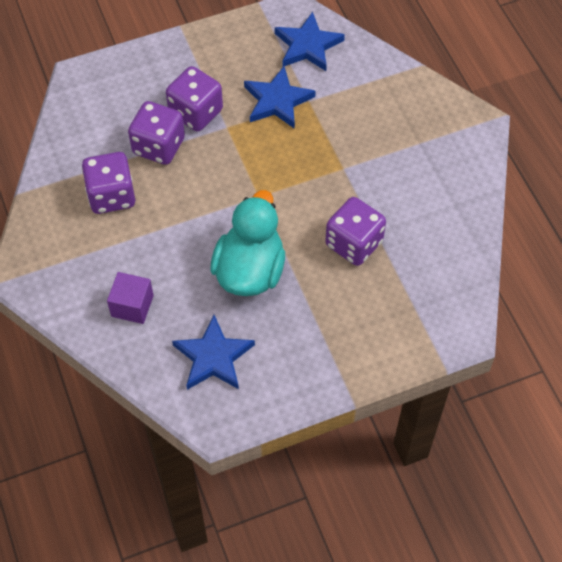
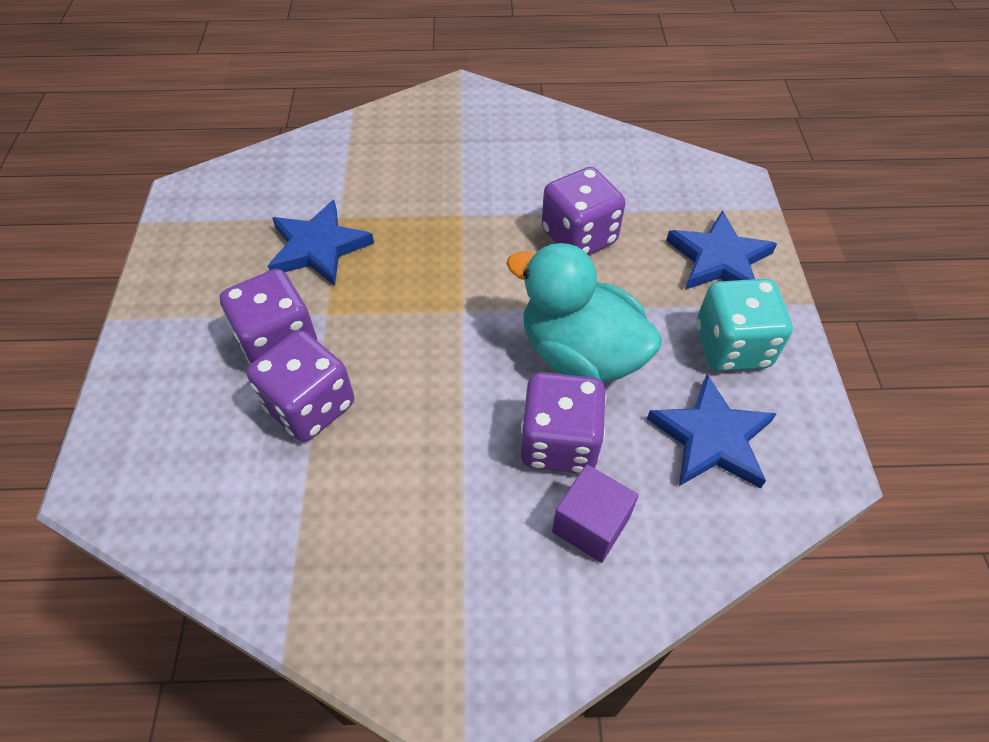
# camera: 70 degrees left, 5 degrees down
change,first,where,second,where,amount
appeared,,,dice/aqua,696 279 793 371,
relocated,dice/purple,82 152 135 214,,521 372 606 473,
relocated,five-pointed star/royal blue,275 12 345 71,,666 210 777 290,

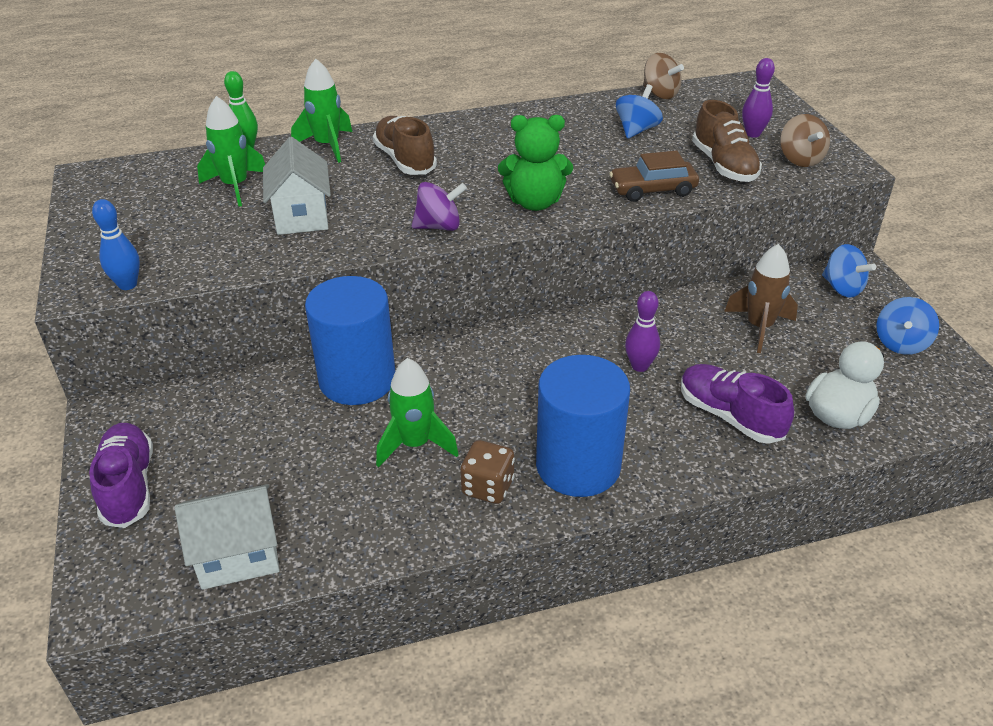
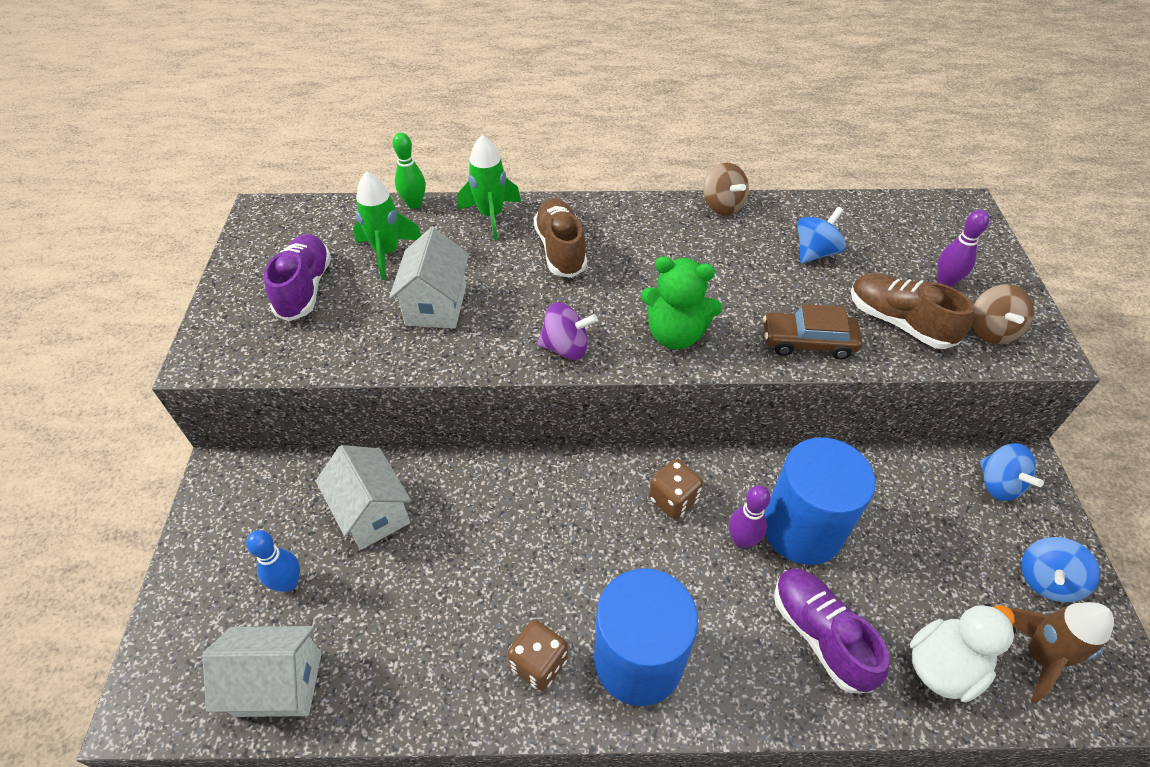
# camera: 15 degrees right, 10 degrees up
change,first,where,second,where,amount
missing,spaceship/emerald,376 358 459 468,,,
appeared,,,toy house/pure white,316 445 411 550,
appeared,,,dice/brown,649 459 703 519,
relocated,lace-up shoe/purple,89 423 153 528,,264 234 331 321,
relocated,bowling pin/royal blue,92 199 140 290,,246 530 300 592,
relocated,cylinder shape/royal blue,305 276 395 405,,764 438 876 565,
relocated,toy top/brown,643 53 684 99,,703 163 749 216,
relocated,spaceship/brown,724 244 798 353,,1011 602 1114 704,
spun,lace-up shoe/brown,692 100 762 182,,850 273 974 349,135 degrees clockwise

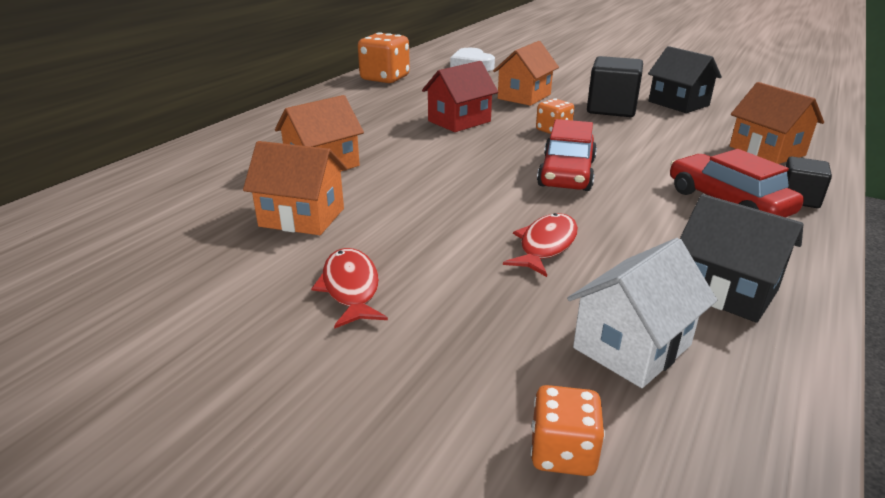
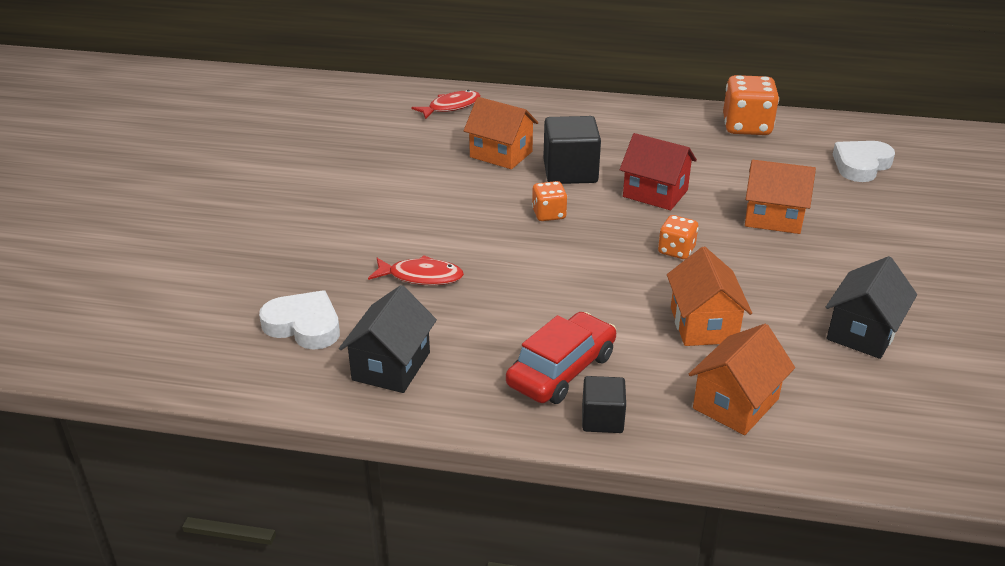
# camera: 70 degrees right, 5 degrees up
change,first,where,second,where,amount
missing,toy car/scarlet,537 119 597 191,,,
relocated,toy house/bright orange,243 141 347 235,,667 246 752 346,
relocated,toy fish/scarlet,311 248 388 329,,411 90 481 119,
relocated,dice/bright orange,531 385 605 476,,532 181 568 221,
relocated,solid cube/black,587 56 643 117,,543 116 601 184,
exchanged,toy house/pure white,567 238 717 388,love heart/pure white,259 290 340 350,

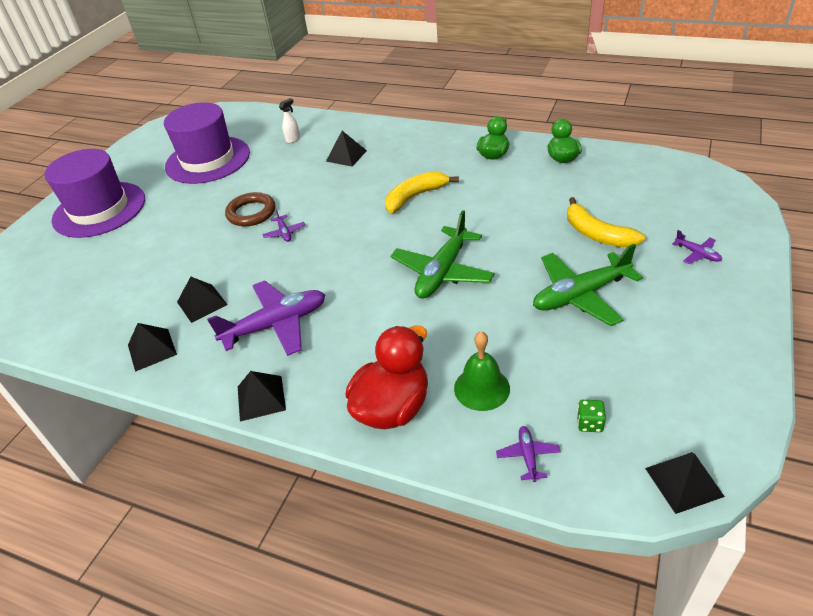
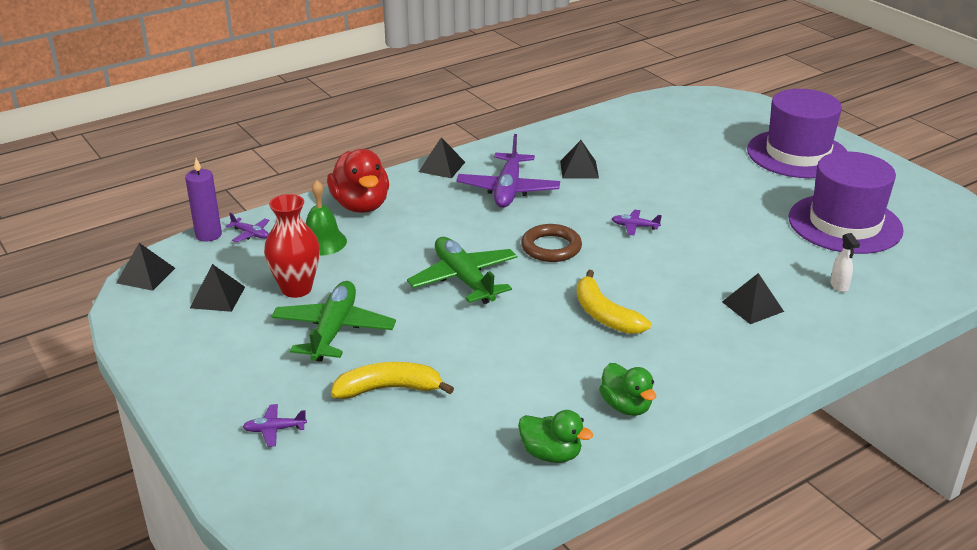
# camera: 120 degrees right, 10 degrees down
change,first,where,second,where,amount
missing,dice/emerald,577 400 606 432,,,
appeared,,,wax candle/purple,185 158 222 242,
appeared,,,tall vase/scarlet,264 194 320 298,
relocated,solid pyramid/black,128 323 177 372,,190 264 245 312,
relocated,hoop/brown,225 192 275 226,,521 224 582 262,
spun,banana/bright yellow,385 171 459 213,,577 270 651 334,150 degrees clockwise

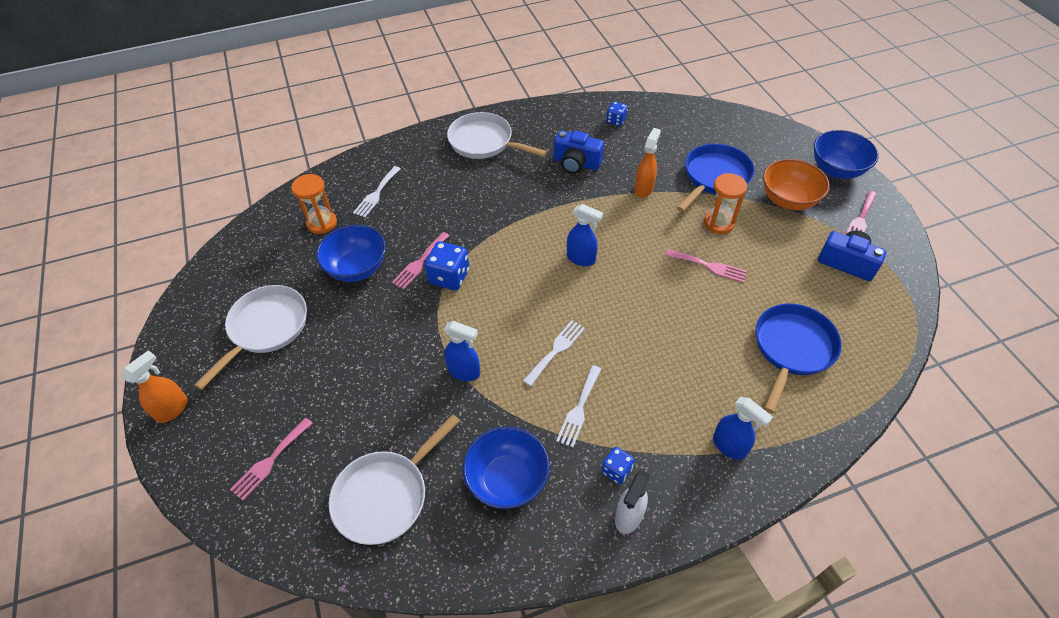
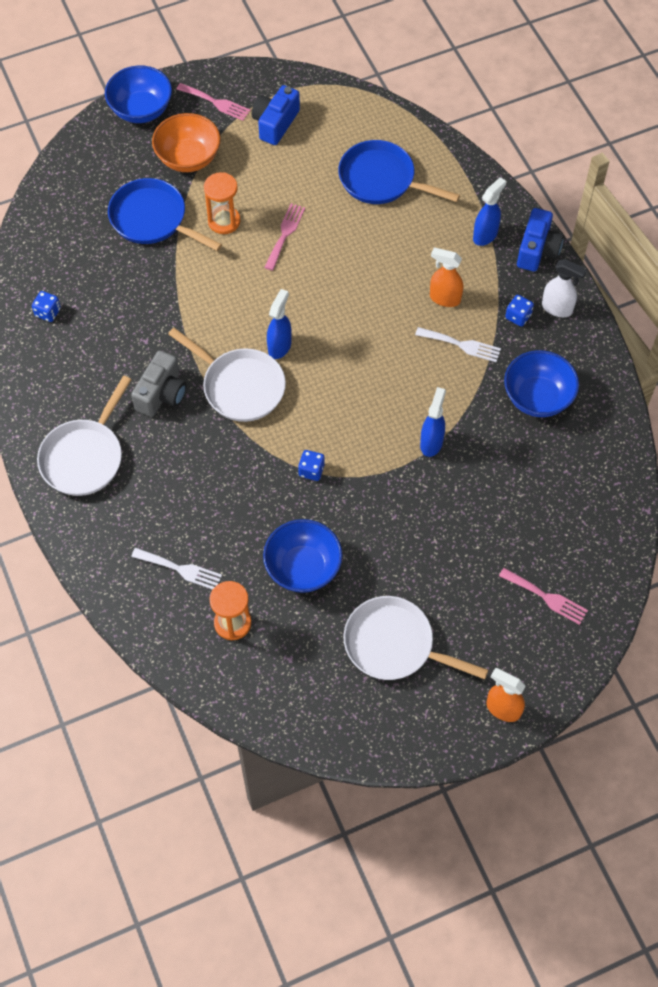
# camera: 95 degrees left, 10 degrees up
change,first,where,second,where,amount
missing,table fork/pink,392 232 450 289,,,
missing,table fork/pure white,523 320 585 386,,,
appeared,,,camera/gray,131 351 187 417,
relocated,frying pan/pure white,329 414 460 545,,168 328 286 422,
relocated,camera/royal blue,554 130 604 174,,517 208 564 271,
relocated,sprayer/bright orange,634 128 661 198,,430 248 463 307,
size,dice/royal blue,425 241 469 290,,298 450 325 481,x0.59

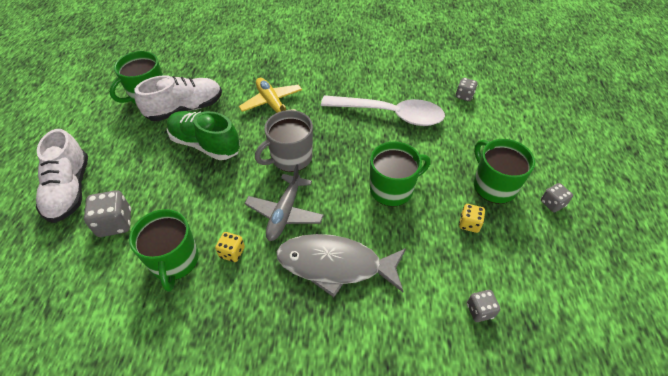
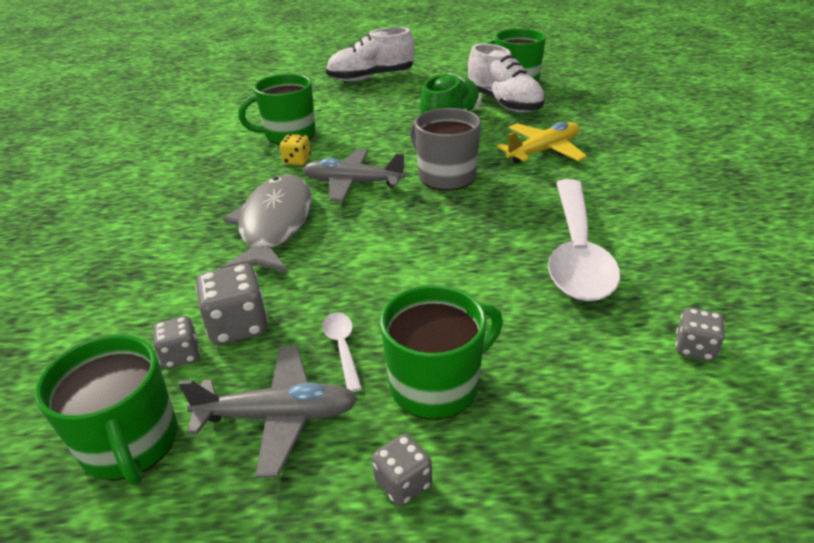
# camera: 85 degrees right, 15 degrees down
change,first,where,second,where,amount
appeared,,,aeroplane/gray,179 346 357 478,
relocated,dice/gray,84 190 131 237,,195 264 268 345,
relocated,coffee mug/emerald,370 141 431 206,,35 335 178 485,
exchanged,dice/bright yellow,459 204 485 233,teaspoon/pure white,322 312 362 393,

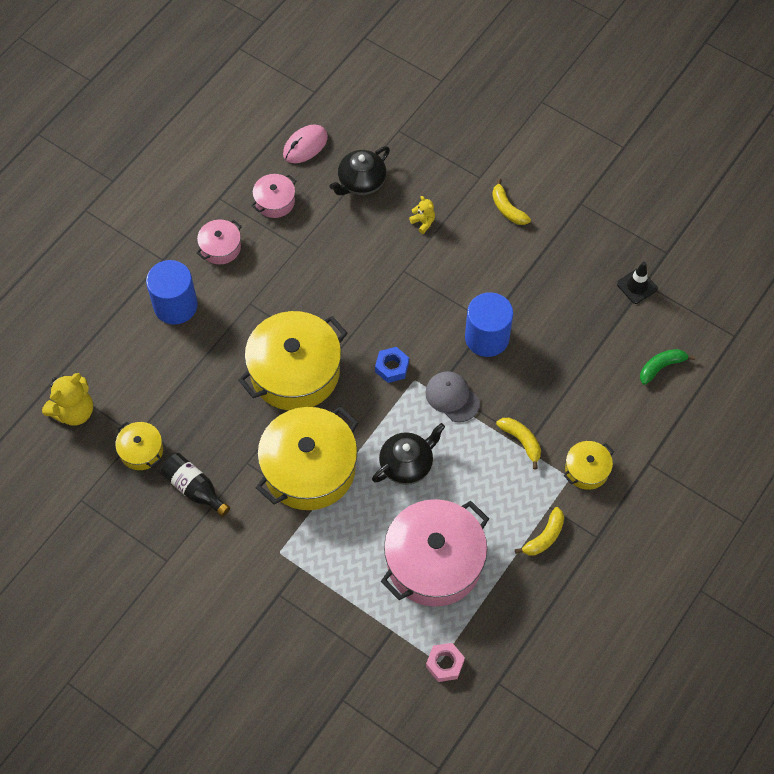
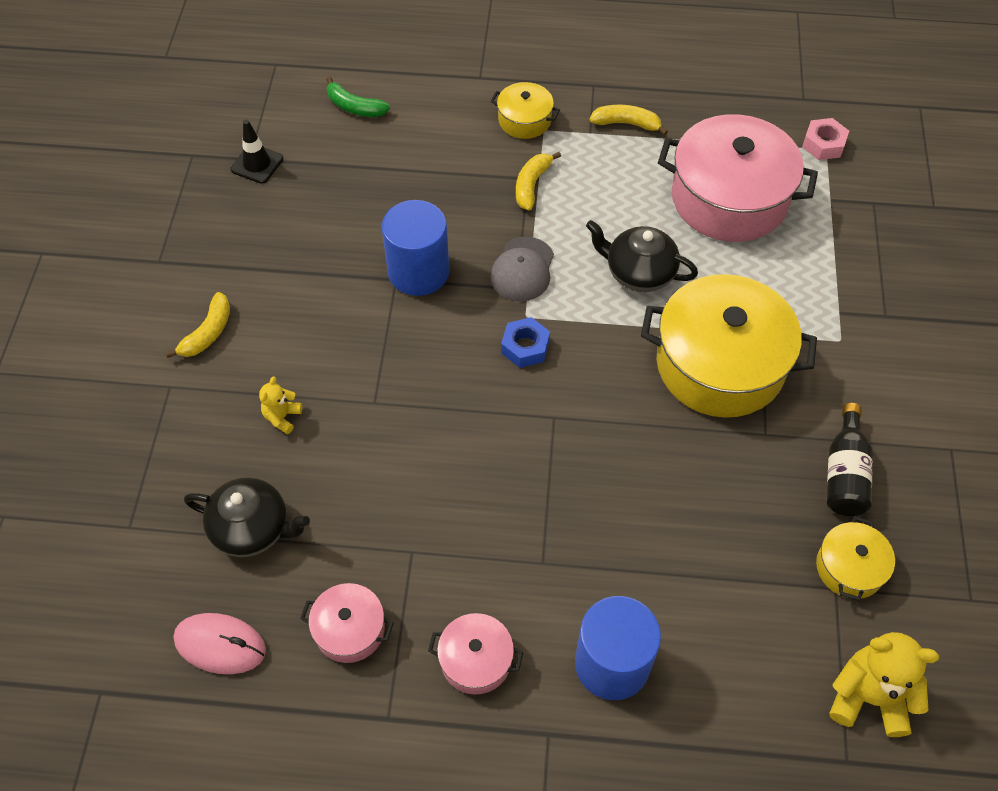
# camera: 120 degrees left, 5 degrees down
change,first,where,second,where,amount
missing,pot/bright yellow,238 311 348 411,,,

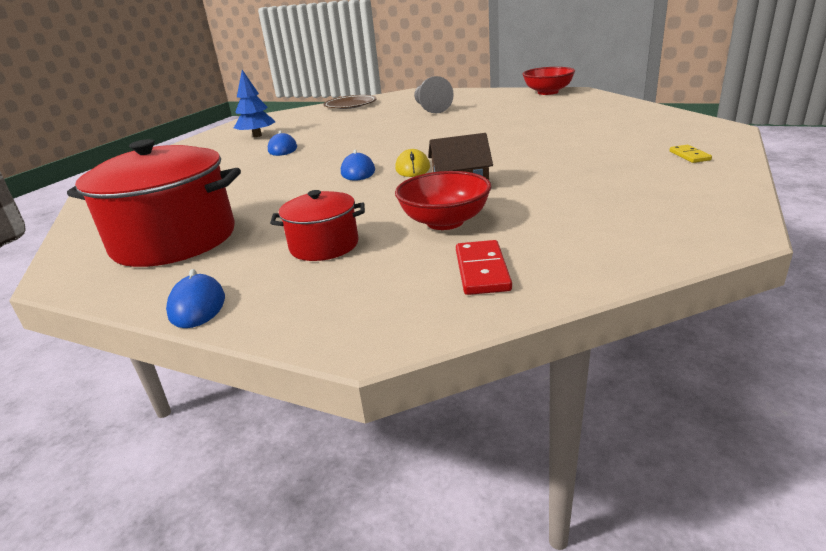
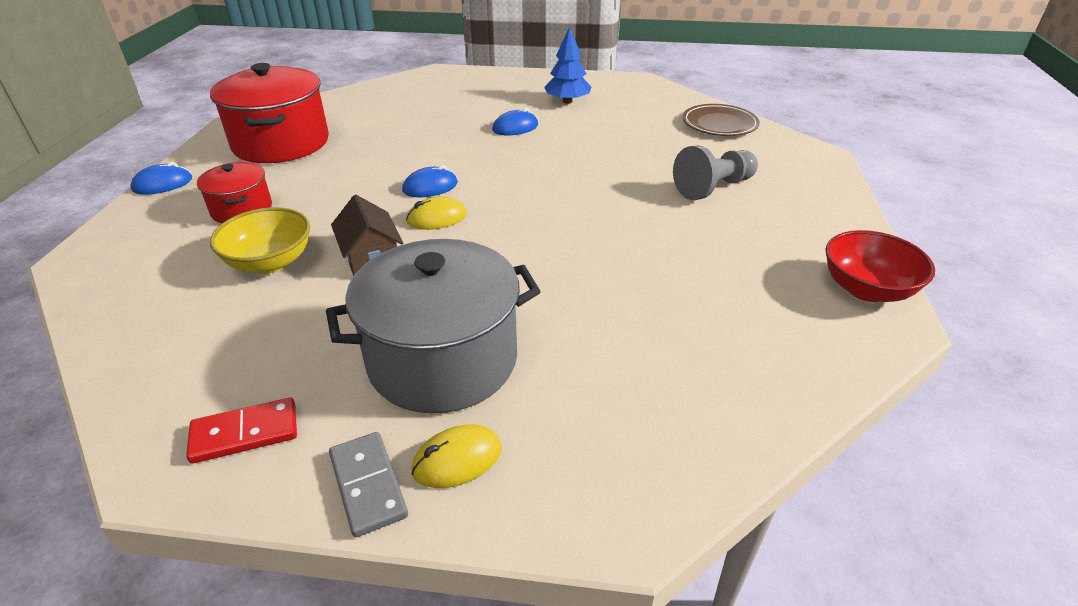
# camera: 70 degrees right, 10 degrees up
change,first,where,second,where,amount
appeared,,,pot/gray,326 239 541 413,
appeared,,,domino/gray,329 432 408 537,
relocated,domino/scarlet,456 240 512 295,,186 397 297 464,
exchanged,domino/bright yellow,670 145 712 163,mouse/bright yellow,411 424 502 488,
colour,deep dish/scarlet,395 171 491 230,deep dish/bright yellow,210 207 310 274,

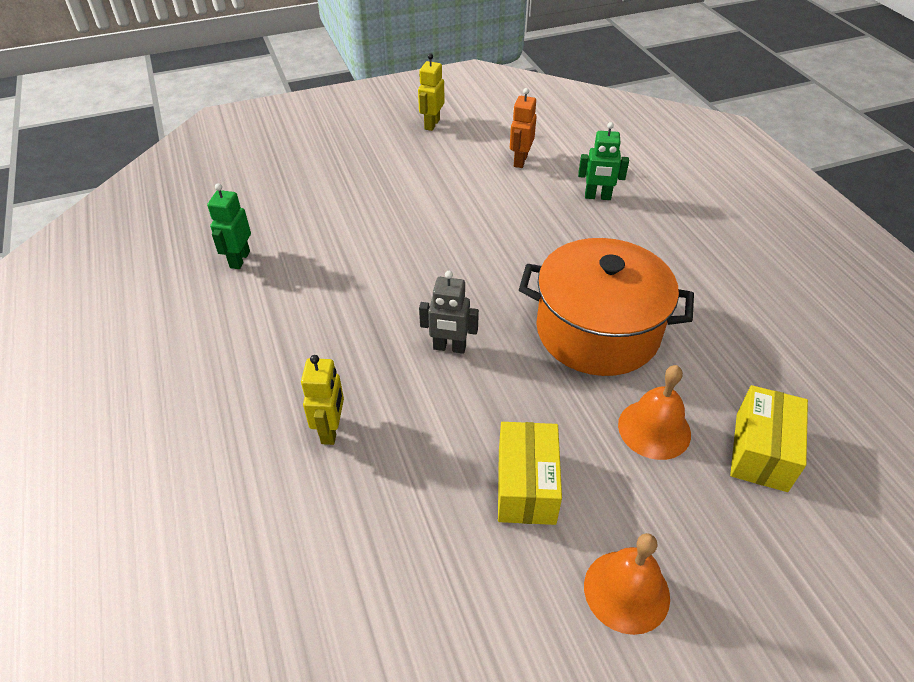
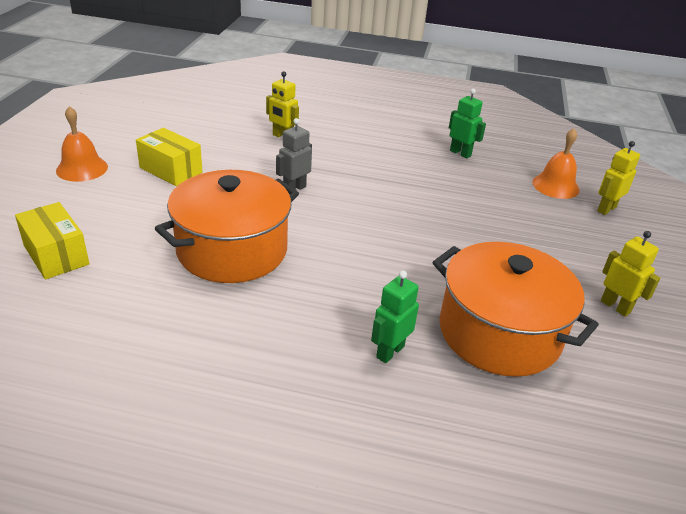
# camera: 120 degrees right, 10 degrees down
change,first,where,second,where,amount
appeared,,,toy robot/bright yellow,597 141 640 215,
relocated,hand bell/bright orange,618 365 691 460,,532 128 580 199,
exchanged,toy robot/bright orange,510 88 537 168,pot/bright orange,433 242 599 377,

